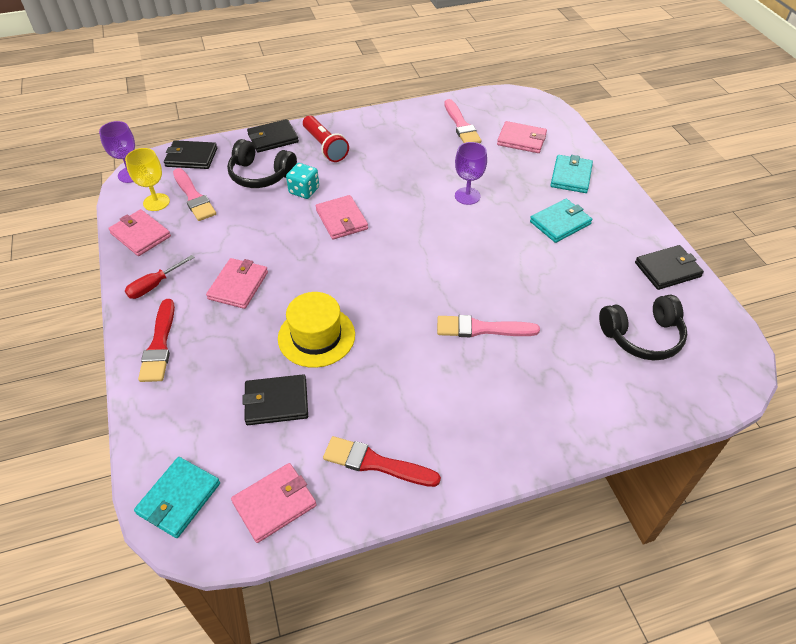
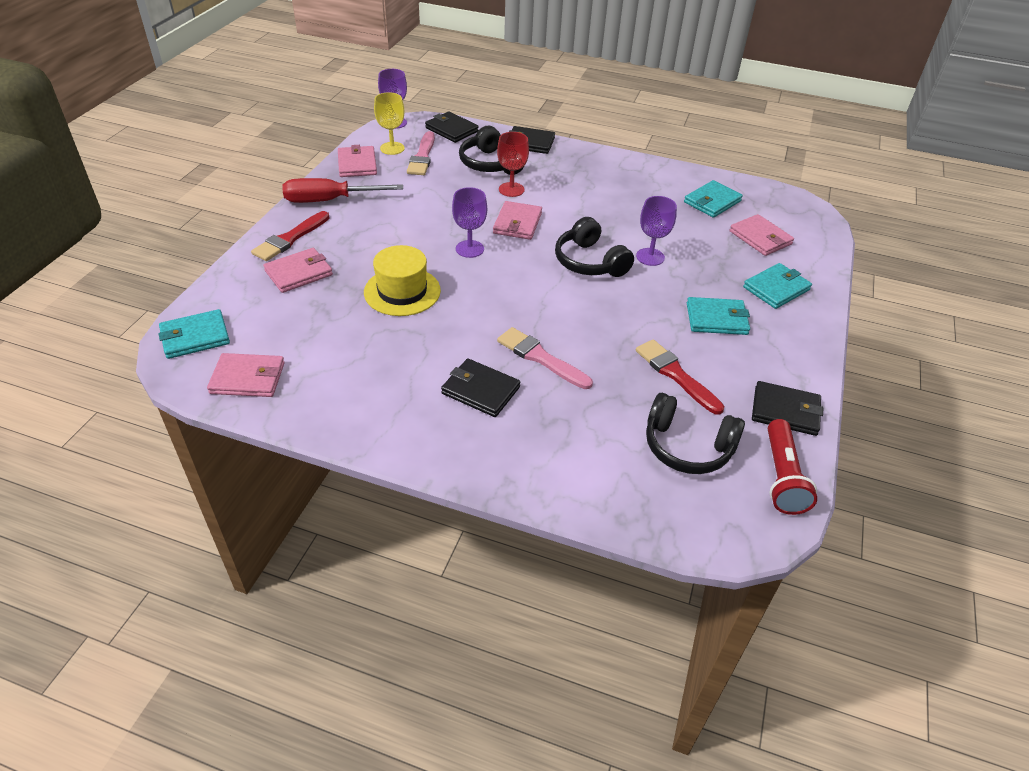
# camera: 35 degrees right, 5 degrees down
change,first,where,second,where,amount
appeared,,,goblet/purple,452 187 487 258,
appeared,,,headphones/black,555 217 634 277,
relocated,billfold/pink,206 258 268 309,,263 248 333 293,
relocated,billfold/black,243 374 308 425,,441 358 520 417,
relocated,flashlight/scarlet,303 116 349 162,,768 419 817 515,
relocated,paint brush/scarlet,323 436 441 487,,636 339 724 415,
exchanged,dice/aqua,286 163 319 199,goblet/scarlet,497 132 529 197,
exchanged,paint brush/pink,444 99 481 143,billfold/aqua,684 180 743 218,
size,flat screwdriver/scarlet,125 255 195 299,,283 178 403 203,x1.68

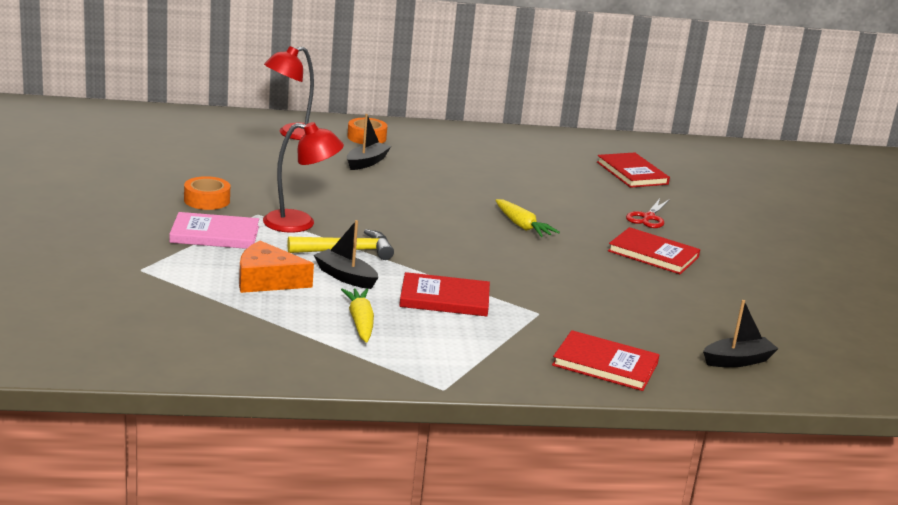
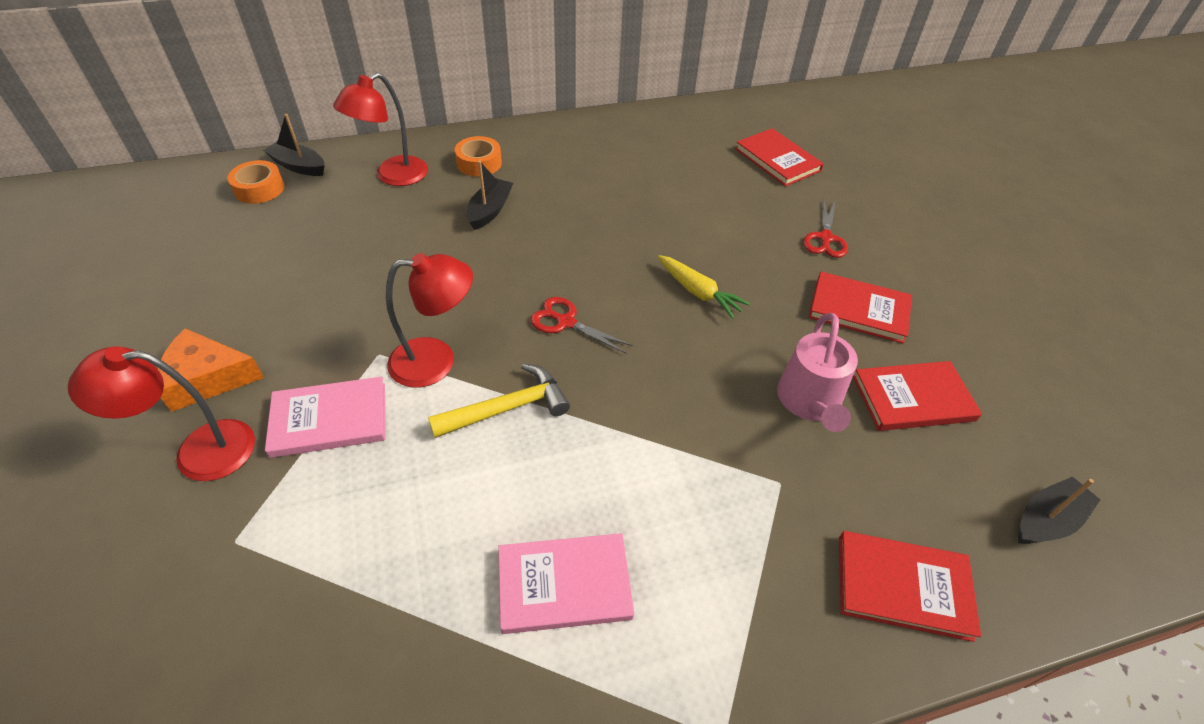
# camera: 10 degrees left, 25 degrees up
change,first,where,second,where,amount
appeared,,,lamp/scarlet,68 346 255 481,
appeared,,,shears/scarlet,530 297 633 354,
appeared,,,watering pot/pink,777 313 858 432,
relocated,roll of tape/bright orange,184 176 230 210,,227 160 284 204,
relocated,cheese/bright orange,239 241 314 293,,157 328 264 412,
relocated,toy boat/black,314 220 378 289,,263 114 325 176,
relocated,book/scarlet,400 272 490 316,,853 361 982 431,
exchanged,toy carrot/bright yellow,341 288 374 343,book/pink,498 533 634 634,

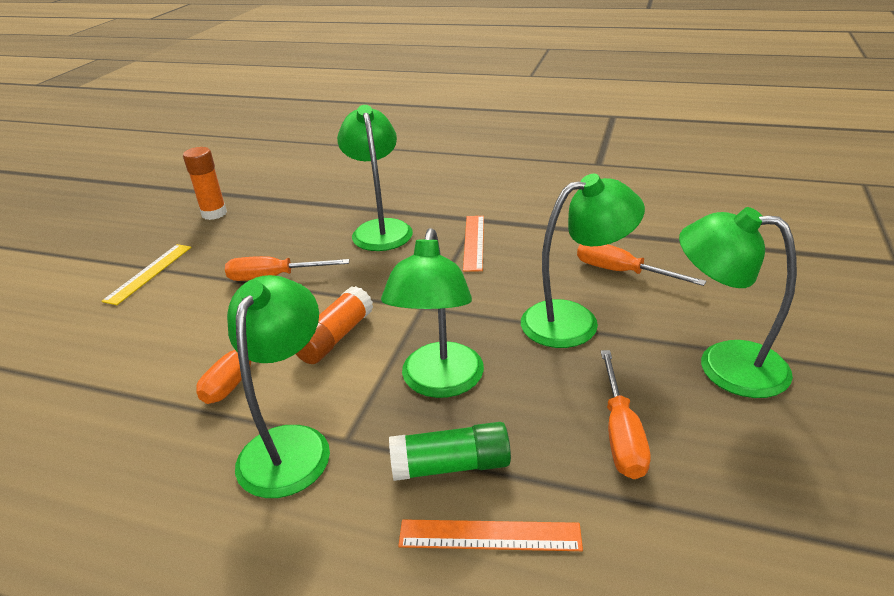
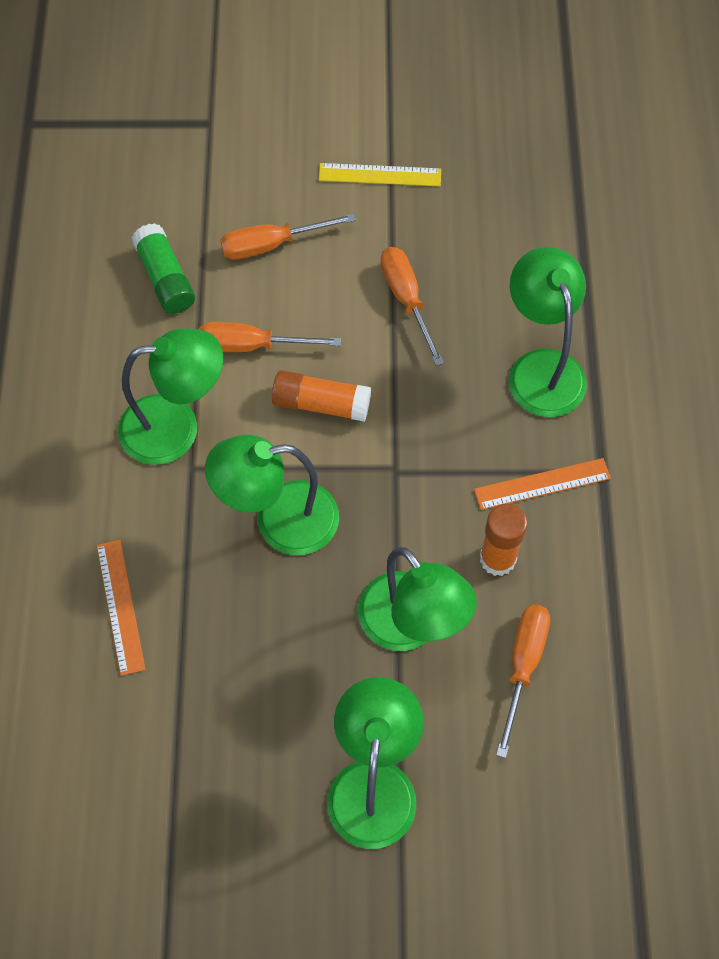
# camera: 70 degrees right, 30 degrees up
change,first,where,second,where,amount
relocated,glue/bright orange,183 147 227 220,,480 504 528 576,
relocated,glue/emerald,389 422 511 481,,132 223 195 314,
relocated,flat screwdriver/bright orange,601 350 651 479,,220 213 356 259,
spun,lamp/emerald,337 105 413 251,,509 247 587 417,75 degrees counterclockwise

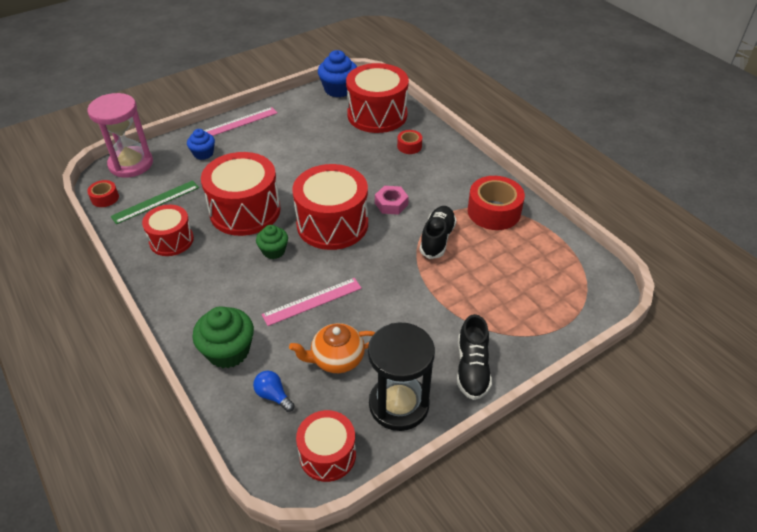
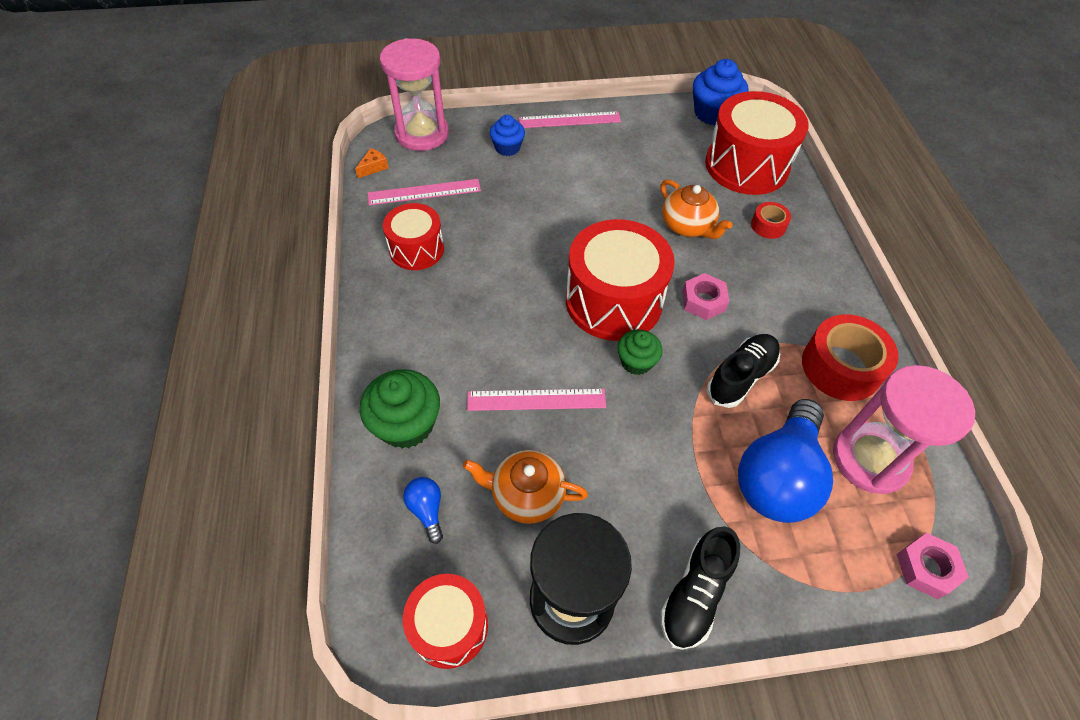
# camera: 25 degrees right, 10 degrees up
change,first,where,second,where,amount
missing,snare drum/scarlet,201 152 280 236,,,
appeared,,,tea pot/bright orange,661 179 732 239,
appeared,,,lightbulb/royal blue,738 399 833 523,
appeared,,,sand timer/pink,833 365 975 494,
appeared,,,hex nut/pink,897 533 969 599,
relocated,cupcake/emerald,256 225 288 259,,617 330 663 375,
exchanged,roll of tape/scarlet,87 180 119 207,cheese/bright orange,355 148 388 178,
colour,measuring stick/emerald,110 180 199 224,measuring stick/pink,368 179 481 205,

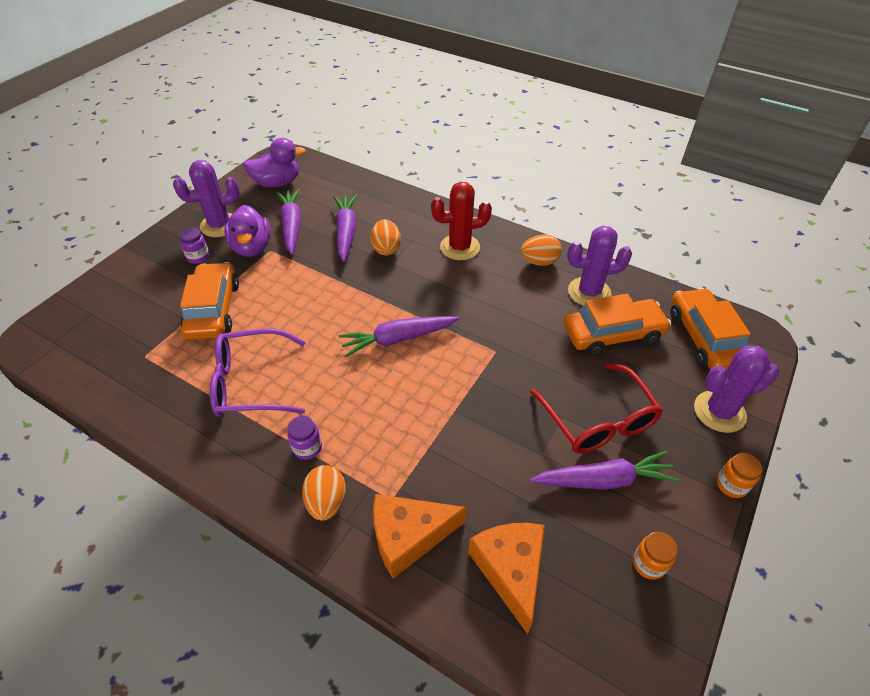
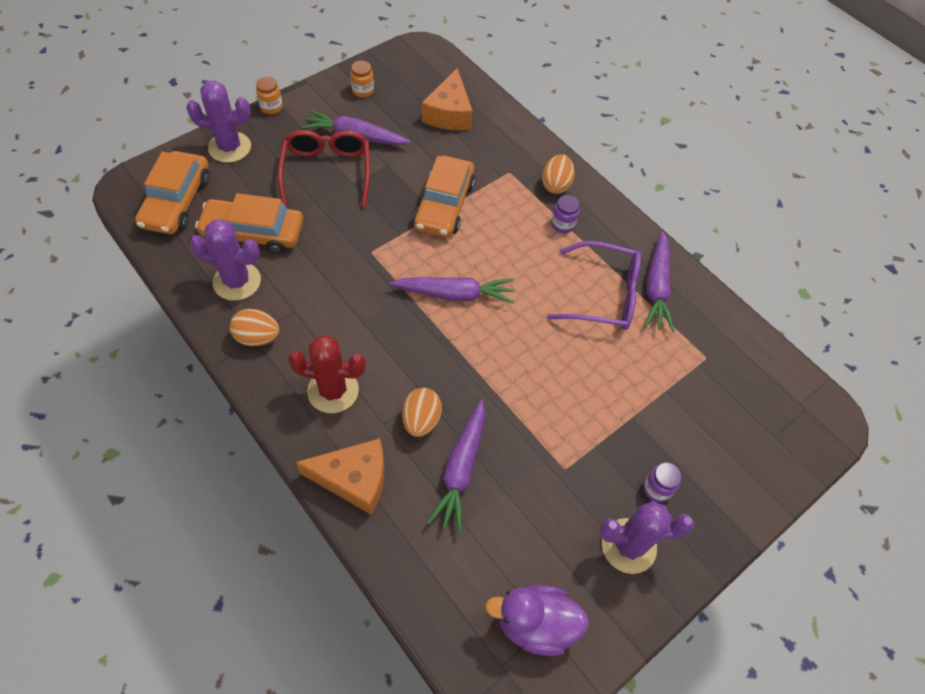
# camera: 165 degrees left, 10 degrees up
change,first,where,second,where,amount
missing,duck/purple,224 205 271 257,,,
relocated,toy car/bright orange,180 262 239 340,,413 155 475 237,
relocated,toy carrot/purple,276 189 301 255,,644 231 674 332,
relocated,cheese/bright orange,373 494 466 579,,296 438 384 515,

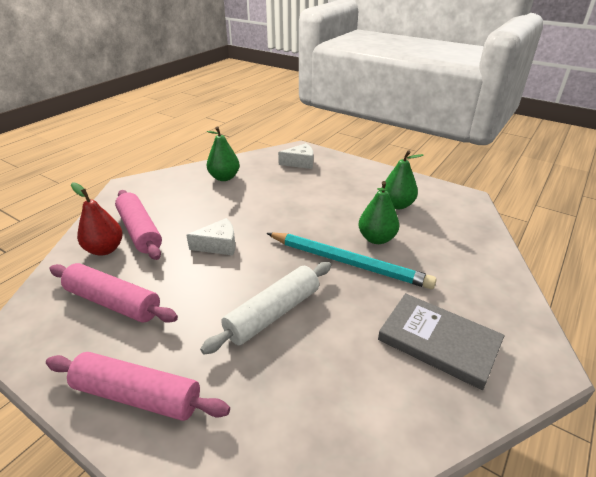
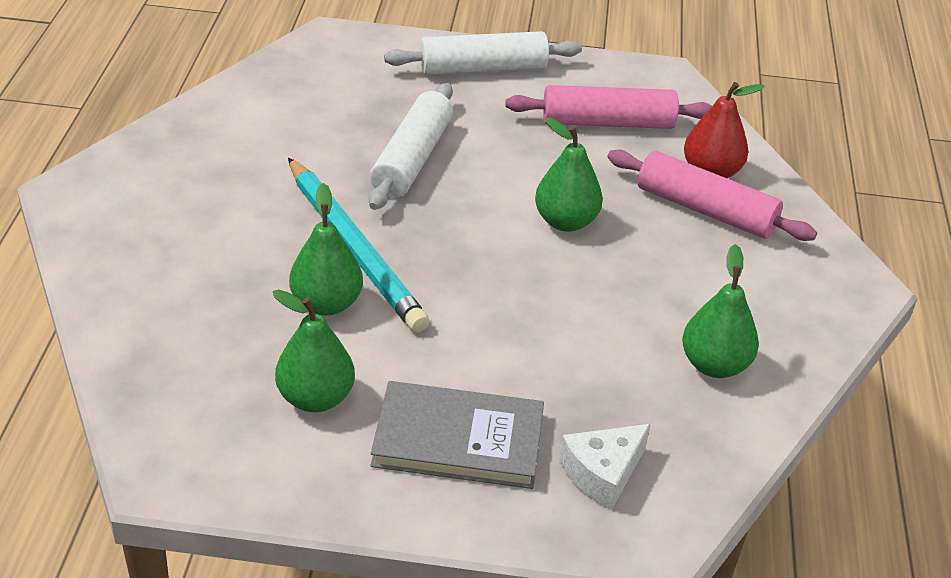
# camera: 150 degrees right, 5 degrees up
change,first,where,second,where,amount
relocated,book/gray,378 293 505 390,,371 381 544 489,
exchanged,cheese/pure white,186 218 235 255,toy pear/emerald,535 117 603 232,
colour,dough roller/pink,46 352 230 421,dough roller/pure white,384 31 582 75,
spun,lead pencil/aqua,266 233 436 289,,288 158 429 333,120 degrees counterclockwise

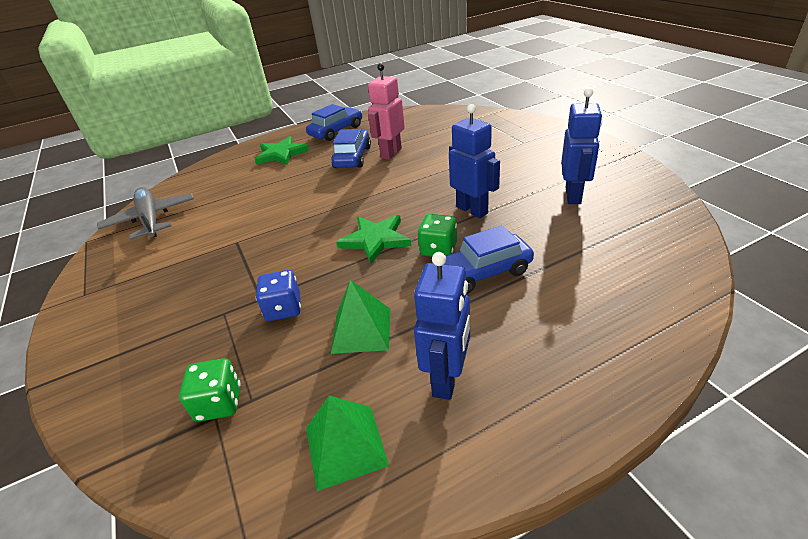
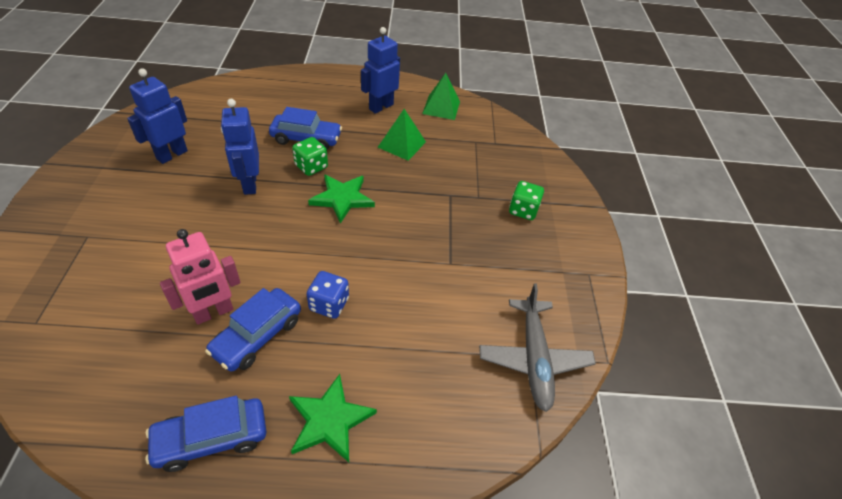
# camera: 160 degrees left, 10 degrees up
change,first,where,second,where,amount
relocated,dice/emerald,179 358 241 422,,509 181 544 220,
relocated,dice/royal blue,256 270 301 321,,307 271 349 319,

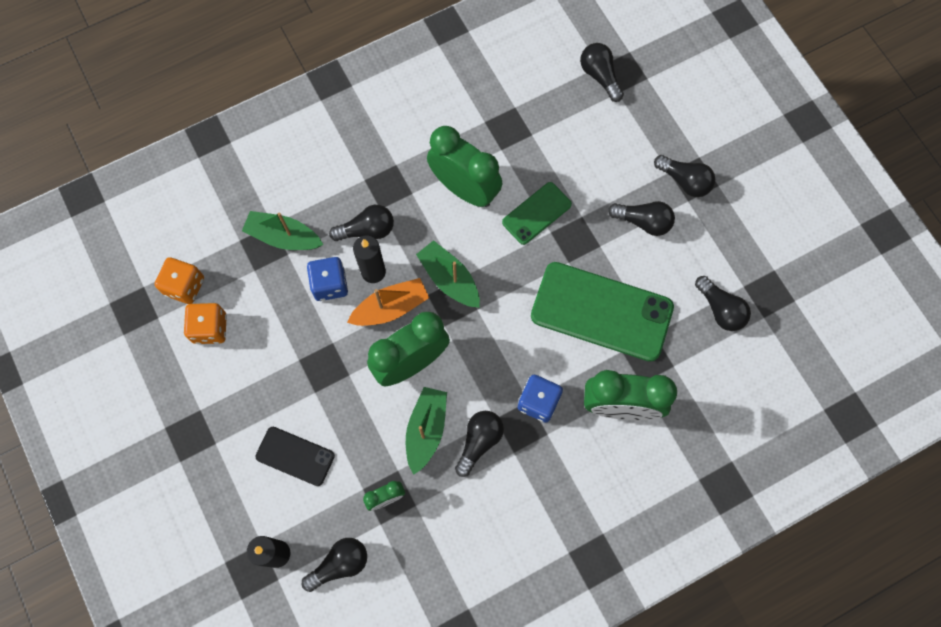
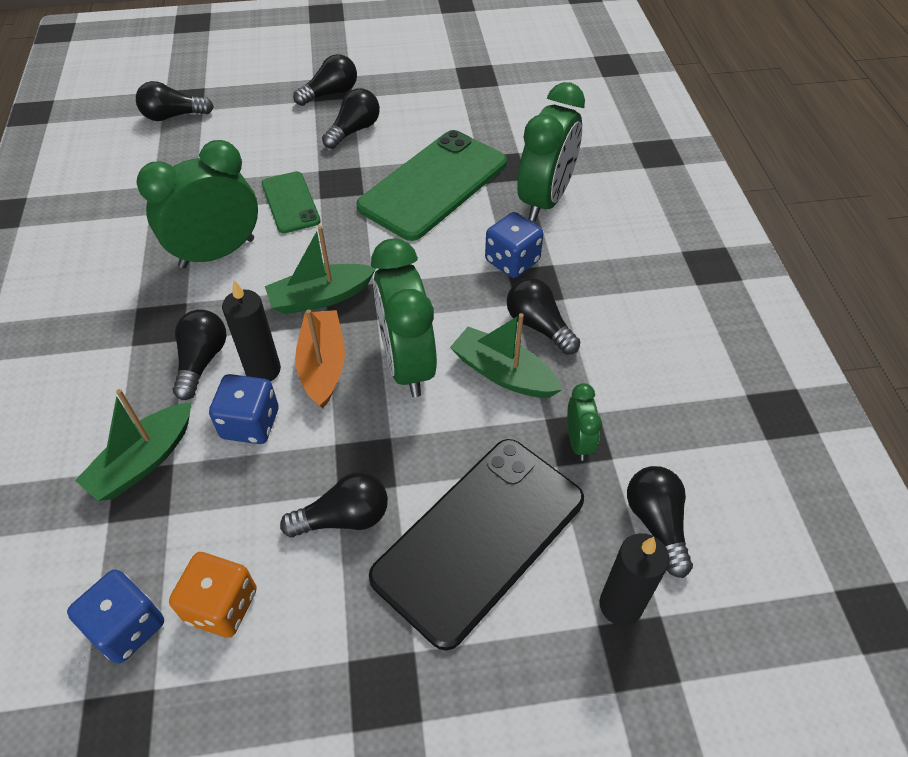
# camera: 70 degrees left, 20 degrees down
change,first,where,second,where,amount
relocated,lightbulb/black,695 276 751 331,,280 472 388 538,
colour,dice/bright orange,155 257 204 304,dice/royal blue,67 569 164 664,
size,phone/black,255 427 335 486,,369 439 584 651,x1.90

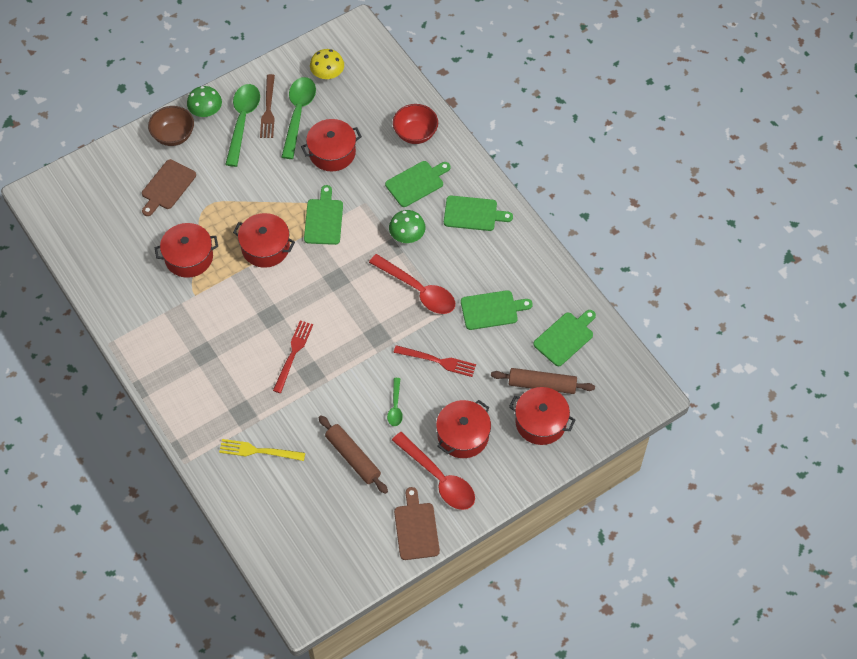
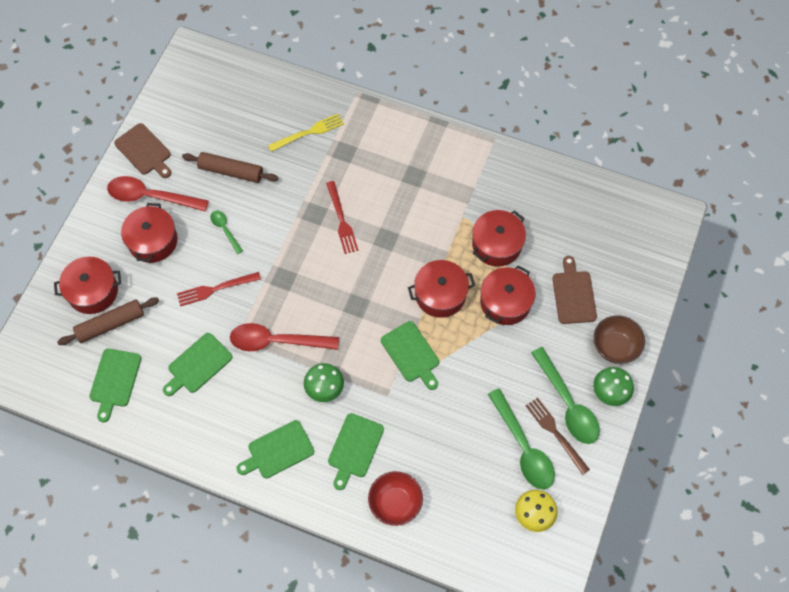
# camera: 145 degrees right, 5 degrees up
change,first,where,second,where,amount
relocated,pot/scarlet,301 119 362 171,,480 265 535 325,

